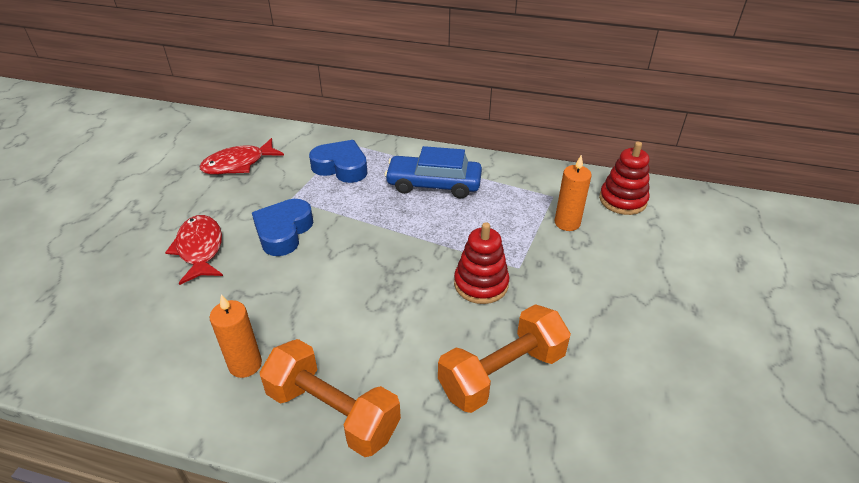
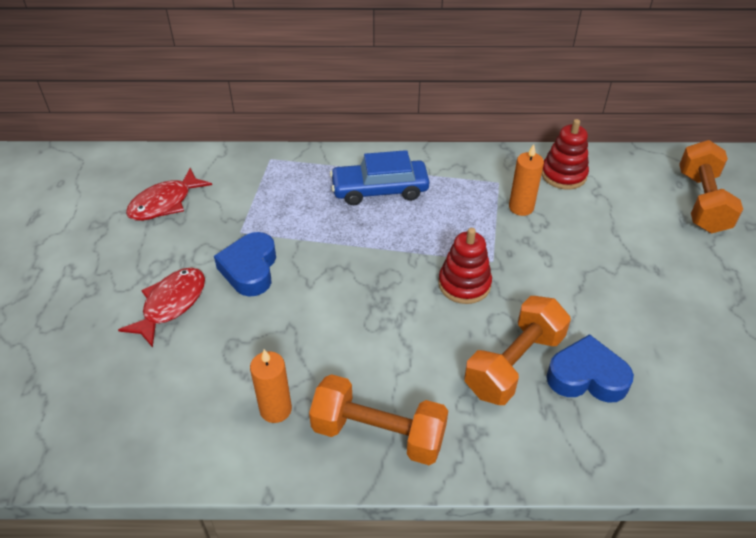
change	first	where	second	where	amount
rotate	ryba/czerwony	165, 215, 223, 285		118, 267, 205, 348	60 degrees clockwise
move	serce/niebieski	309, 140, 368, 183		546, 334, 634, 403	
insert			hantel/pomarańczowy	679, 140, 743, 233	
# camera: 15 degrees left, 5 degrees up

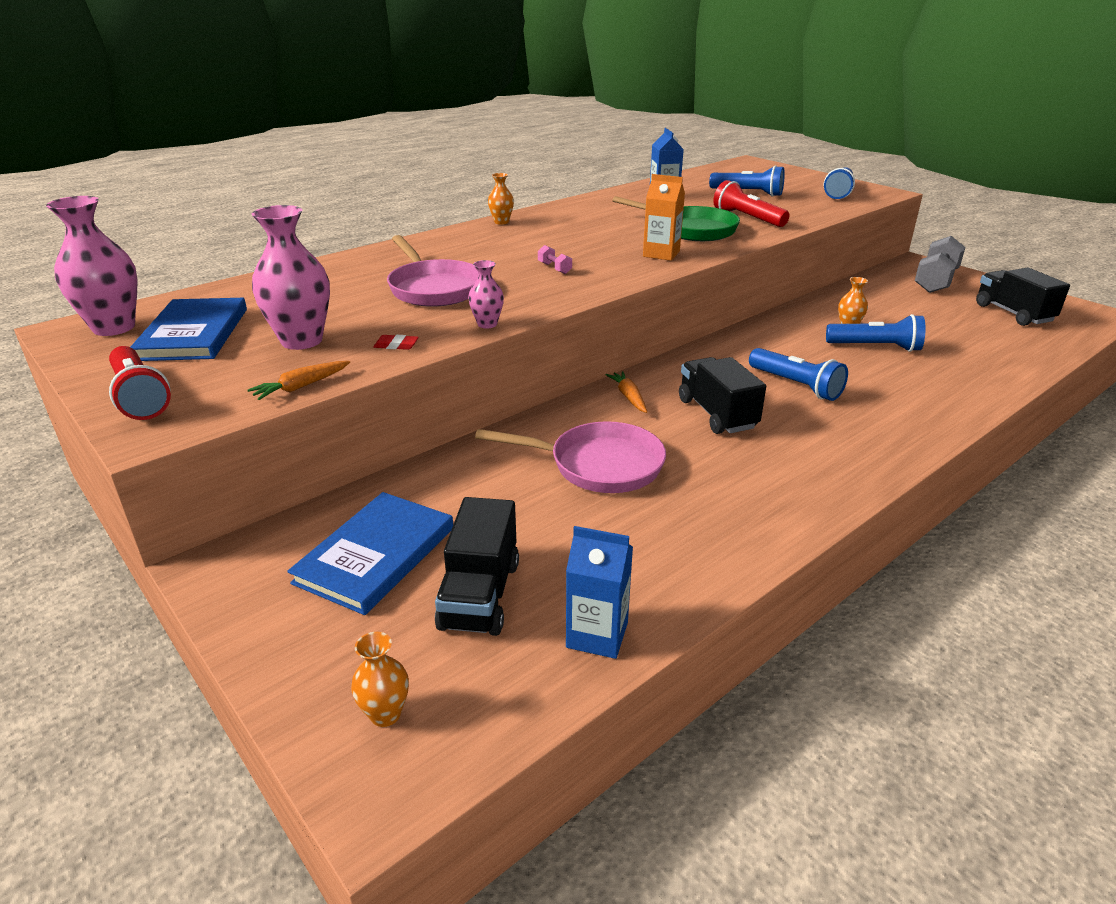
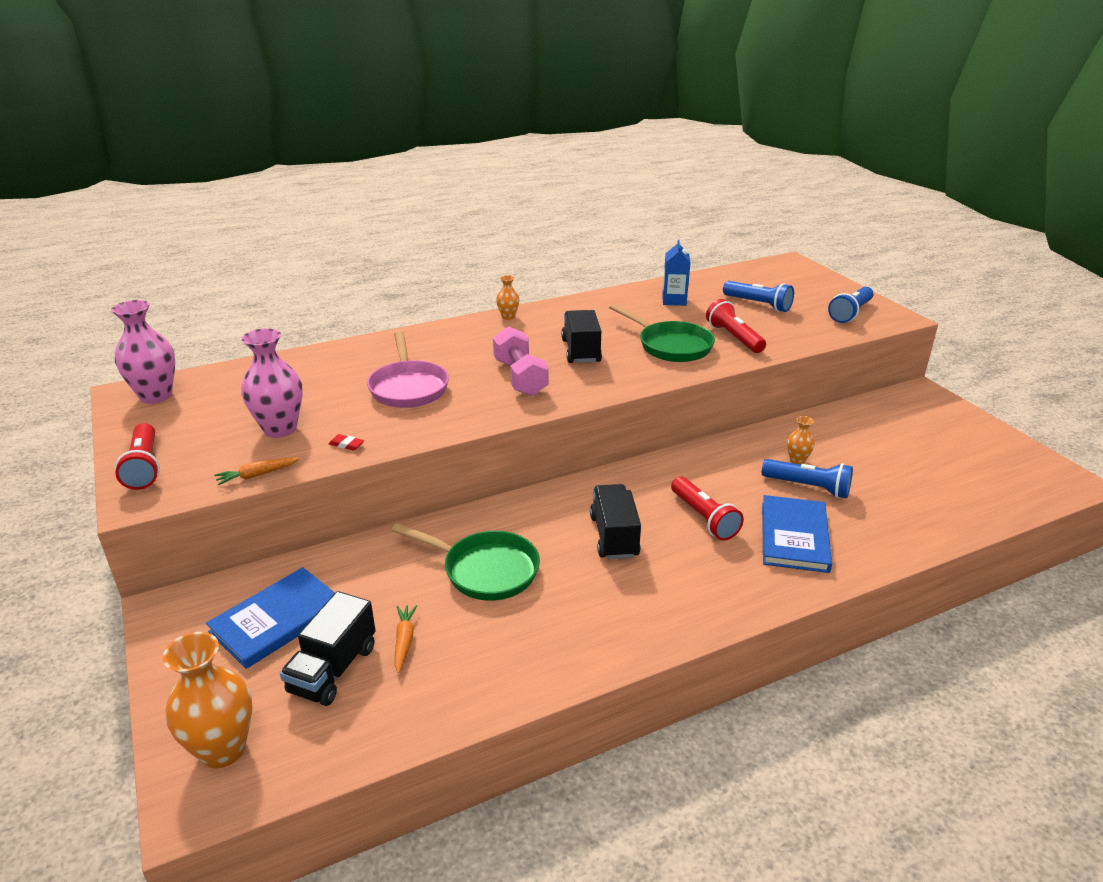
change	first	where	second	where	amount
move	książka/niebieski	131, 298, 247, 361		762, 495, 832, 573	
resize	wazon/pomarańczowy	351, 632, 409, 727		162, 632, 252, 768	x1.97
delete	wazon/różowy	468, 260, 504, 329			
recolor	patelnia/różowy	475, 421, 666, 493	patelnia/zielony	391, 523, 540, 601	
resize	hantel/różowy	538, 245, 572, 274		493, 327, 549, 396	x2.35
delete	karton mleka/niebieski	566, 526, 633, 659			
move	marchewka/pomarańczowy	605, 371, 647, 413		395, 605, 417, 673	
delete	karton mleka/pomarańczowy	643, 174, 685, 261			
recolor	latarka/niebieski	749, 348, 848, 401	latarka/czerwony	671, 476, 744, 540	
delete	hantel/szary	915, 236, 966, 293			
move	ciężarówka/czarny	976, 268, 1070, 326		561, 310, 602, 363	
# camera: 15 degrees right, 0 degrees up

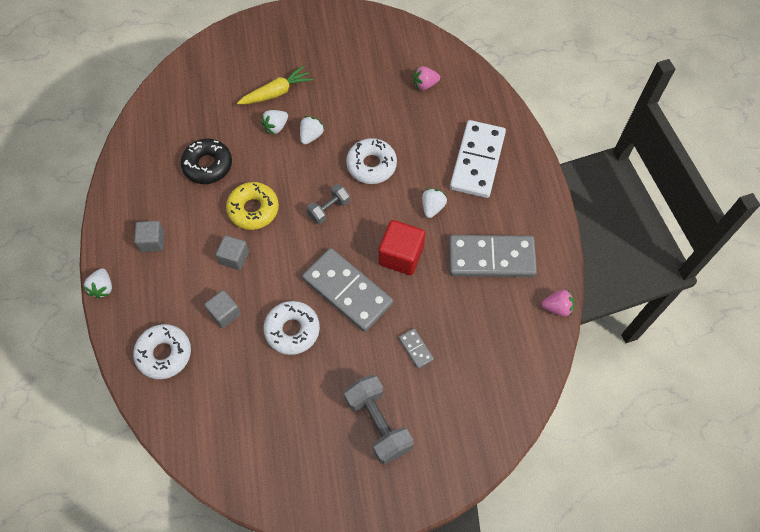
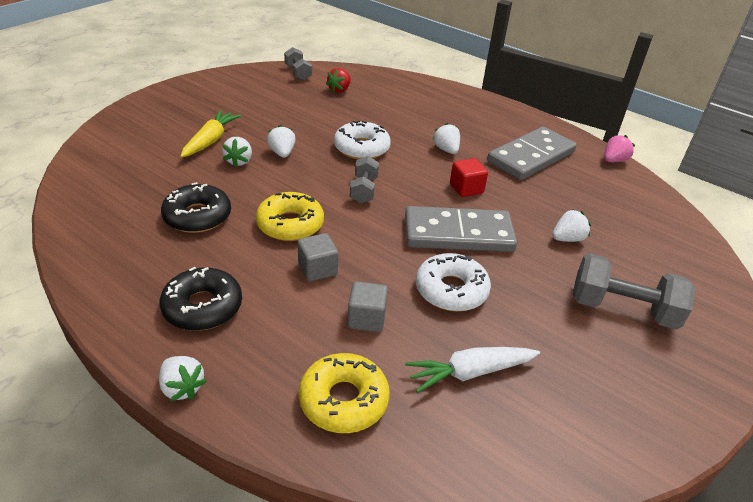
change	first	where	second	where	amount
recolor	donut/biały	133, 324, 191, 379	donut/żółty	299, 353, 390, 433	
replace	sześcian/szary	134, 221, 165, 252	donut/czarny	160, 267, 242, 331	
resize	sześcian/czerwony	378, 220, 425, 275		450, 158, 488, 197	x0.64
replace	kostka domina/szary	399, 328, 434, 369	truskawka/biały	552, 209, 591, 242	
recolor	truskawka/różowy	413, 66, 440, 90	truskawka/czerwony	326, 68, 351, 93	
delete	kostka domina/biały	450, 120, 506, 198			
insert			hantel/szary	284, 47, 312, 81	
insert			marchewka/biały	405, 347, 540, 393	
# camera: 45 degrees left, 25 degrees down

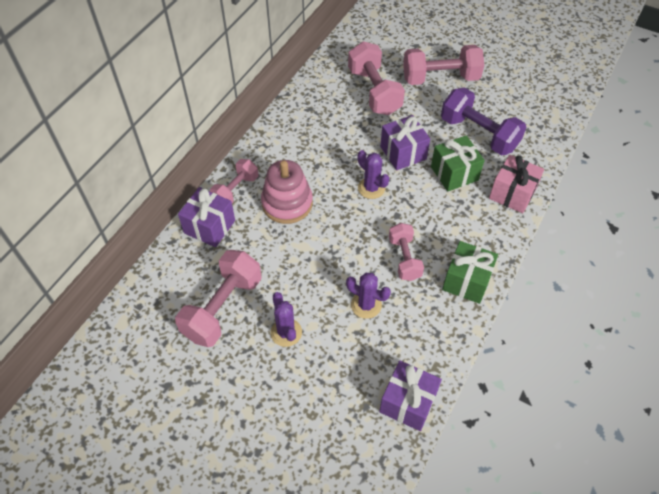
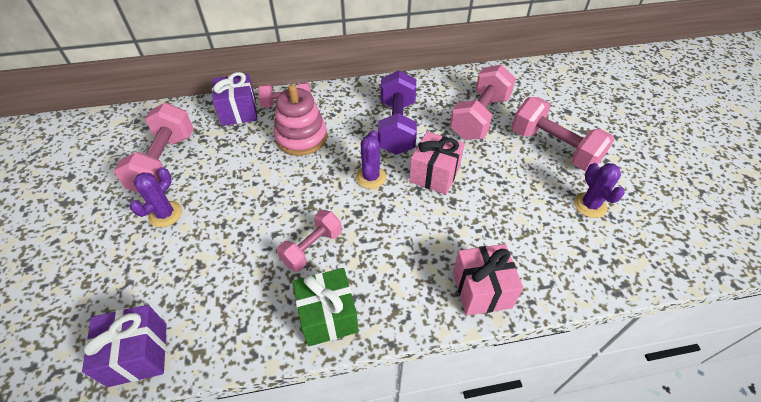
change	first	where	second	where	amount
rotate	hantel/różowy	175, 250, 262, 347		114, 103, 194, 193	75 degrees counterclockwise
move	kaktus/fioletowy	346, 273, 391, 319		574, 163, 625, 218	
recolor	prezent/fioletowy	380, 115, 430, 170	prezent/różowy	409, 131, 465, 195	
delete	prezent/zielony	431, 135, 485, 191			
move	hantel/fioletowy	441, 88, 526, 155		378, 70, 417, 155	
# camera: 50 degrees right, 5 degrees down

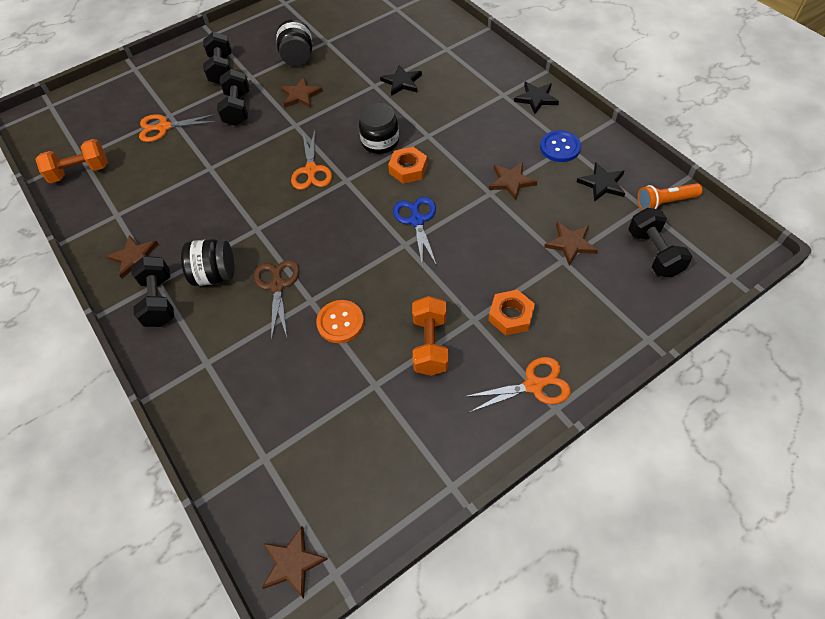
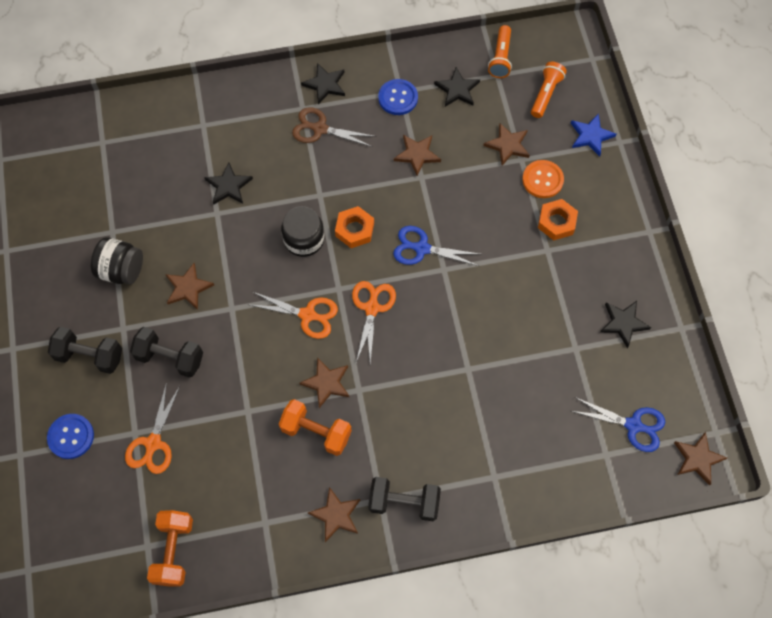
change	first	where	second	where	amount
delete	słoik/czarny	181, 239, 235, 286			
move	nożyczki/brązowy	254, 260, 299, 340		292, 107, 376, 147	
move	guzik/pomarańczowy	316, 300, 364, 343		522, 160, 564, 198	
move	hantel/pomarańczowy	412, 296, 448, 376		279, 399, 352, 456	
move	nożyczki/pomarańczowy	463, 357, 571, 412		352, 281, 396, 364	
replace	hantel/czarny	628, 208, 692, 278	latarka/pomarańczowy	531, 62, 567, 118	
insert			guzik/niebieski	47, 414, 94, 459	
insert			gwiazda/brązowy	299, 357, 349, 408	
insert			gwiazda/niebieski	571, 113, 617, 156	
insert			nożyczki/niebieski	572, 397, 665, 452	
insert			gwiazda/czarny	600, 301, 651, 348	
# camera: 70 degrees left, 10 degrees up

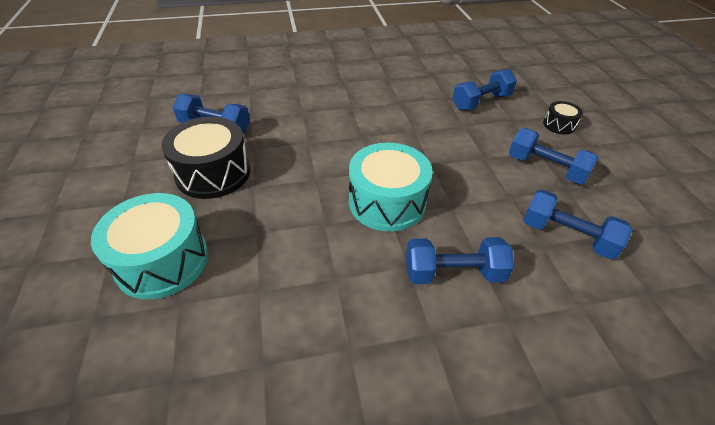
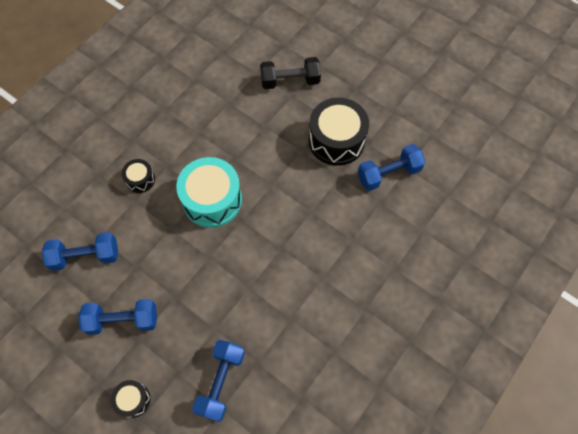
change	first	where	second	where	amount
replace	bęben/turkusowy	91, 193, 208, 299	hantel/czarny	260, 57, 321, 89	
replace	hantel/niebieski	406, 237, 514, 284	bęben/czarny	122, 159, 155, 193	
# camera: 140 degrees right, 20 degrees up

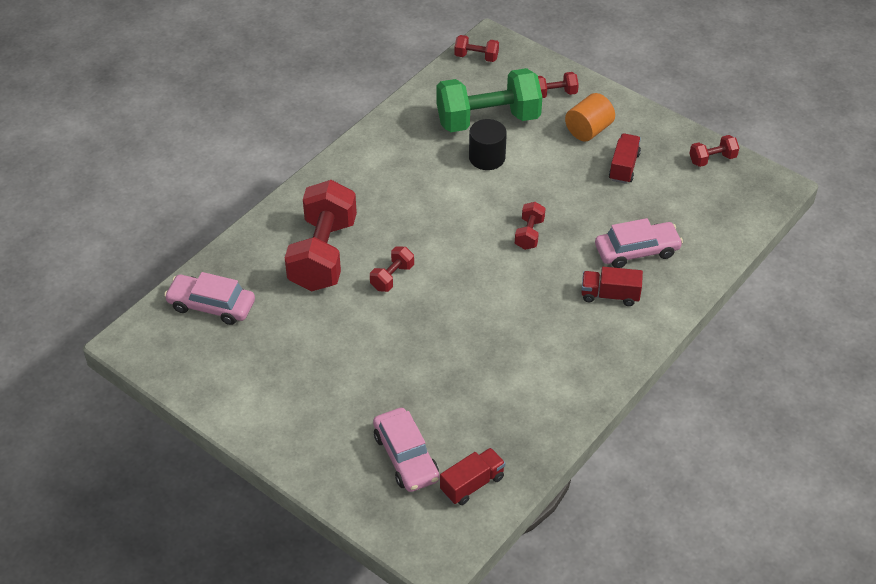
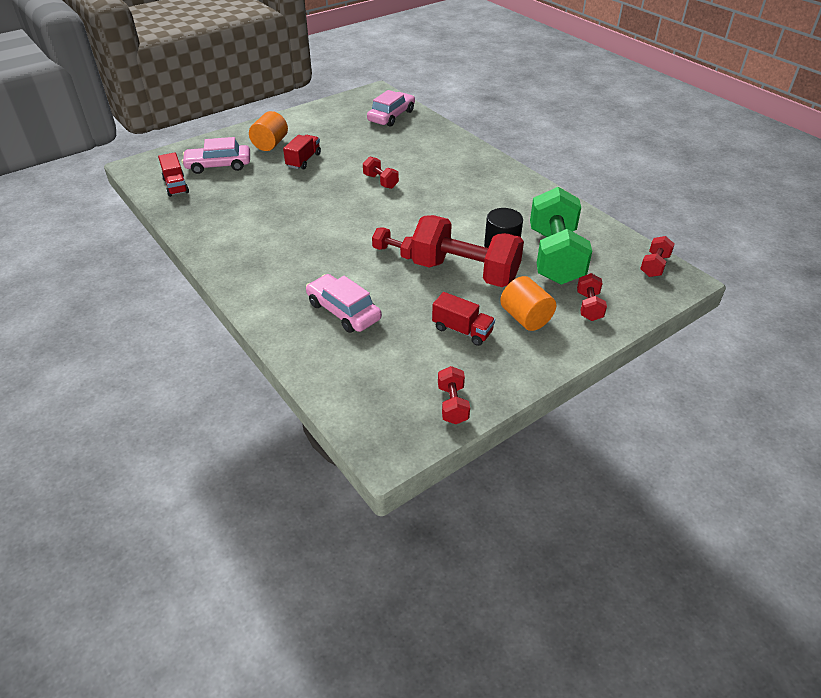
change	first	where	second	where	amount
move	hantel/czerwony	285, 180, 357, 291		412, 215, 524, 287	
move	ciężarówka/czerwony	582, 267, 643, 306		283, 135, 321, 169	
rotate	samochód/różowy	595, 218, 683, 268		306, 274, 382, 333	135 degrees clockwise
insert			walec/pomarańczowy	249, 111, 288, 151	
# camera: 105 degrees right, 5 degrees down

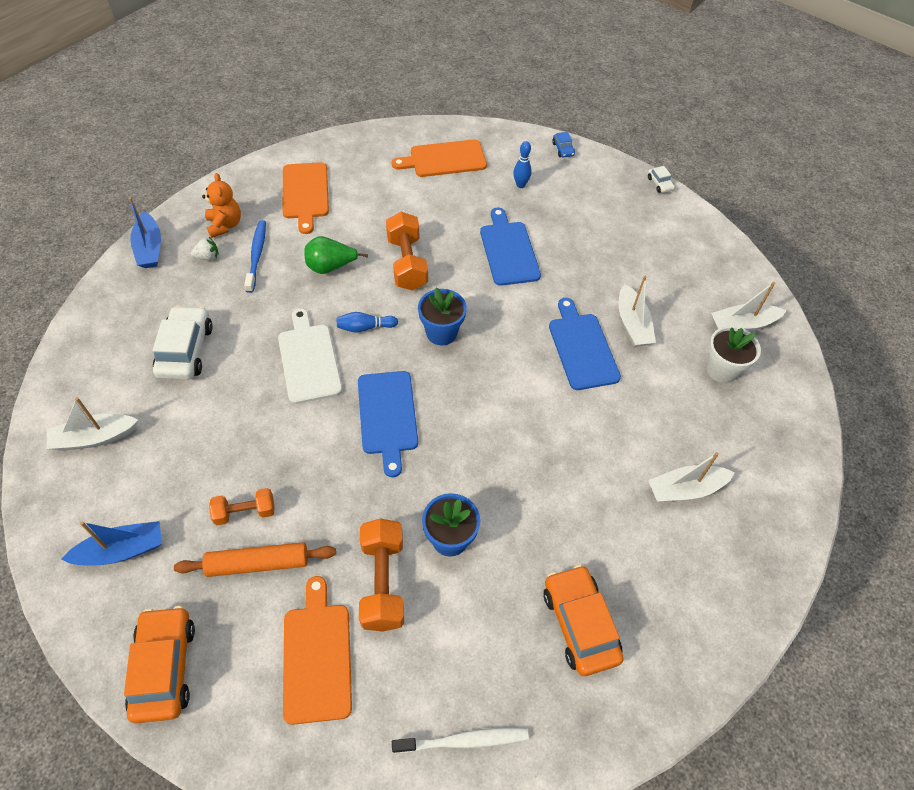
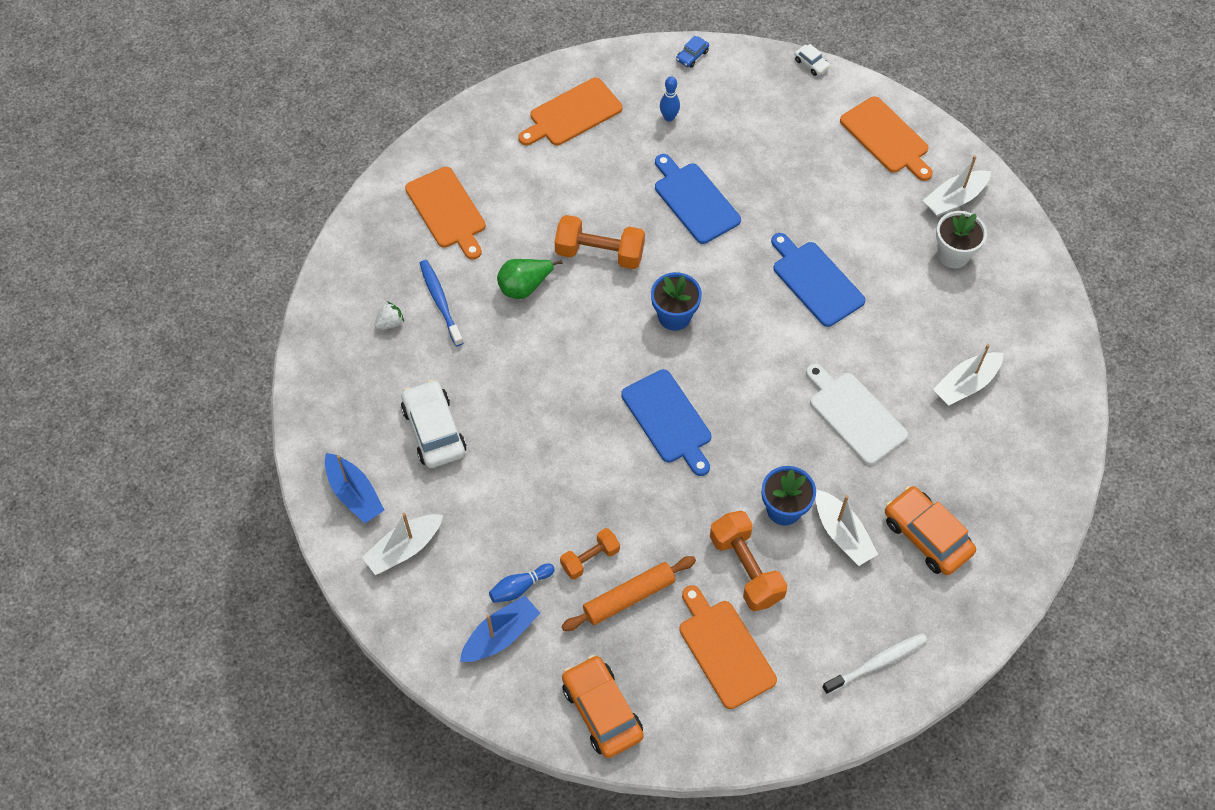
change	first	where	second	where	amount
move	łódka/niebieski	128, 197, 161, 268		325, 453, 384, 523	
delete	miś/pomarańczowy	202, 173, 241, 238			
move	deska do krojenia/biały	278, 308, 342, 404		806, 364, 908, 465	
move	kręgiel/niebieski	337, 312, 398, 333		489, 564, 555, 603	
rotate	hantel/pomarańczowy	386, 212, 428, 291		555, 215, 645, 269	45 degrees counterclockwise
rotate	samochód/niebieski	552, 132, 575, 158		676, 36, 709, 68	75 degrees clockwise
move	łódka/biały	619, 276, 656, 347		815, 490, 878, 566	
insert			deska do krojenia/pomarańczowy	840, 96, 933, 181	
# camera: 20 degrees left, 5 degrees up

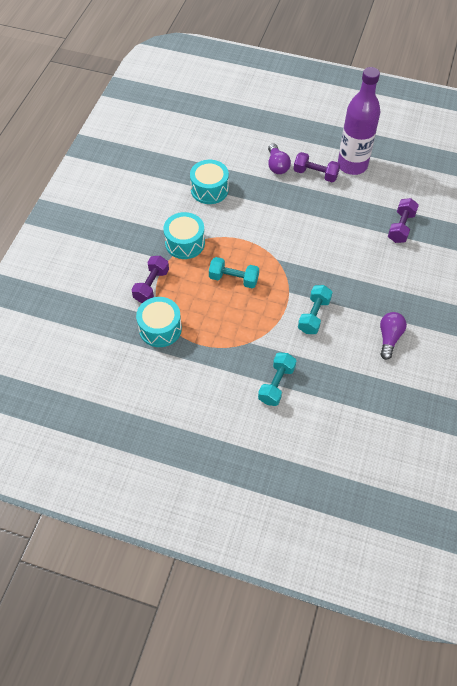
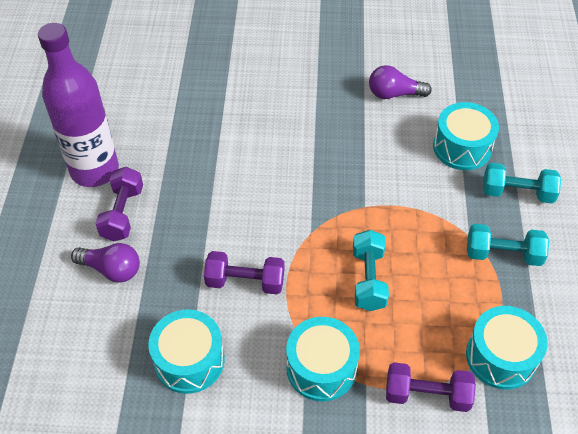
change	first	where	second	where	amount
rotate	żarówka/fioletowy	268, 143, 291, 174		71, 243, 140, 283	45 degrees clockwise
move	hantel/turkusowy	298, 285, 333, 334		467, 224, 549, 266	
move	hantel/fioletowy	388, 198, 419, 243		204, 251, 284, 294	
insert			bęben/turkusowy	433, 102, 499, 170	
# camera: 105 degrees left, 5 degrees down

